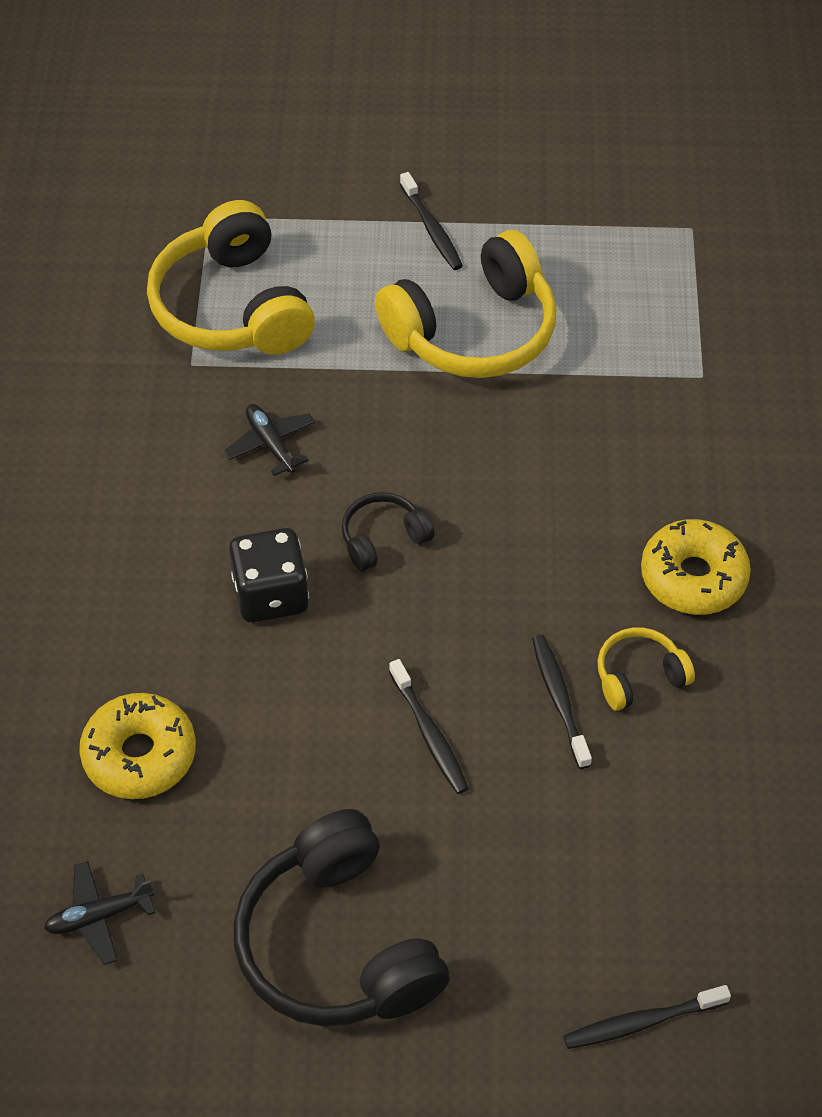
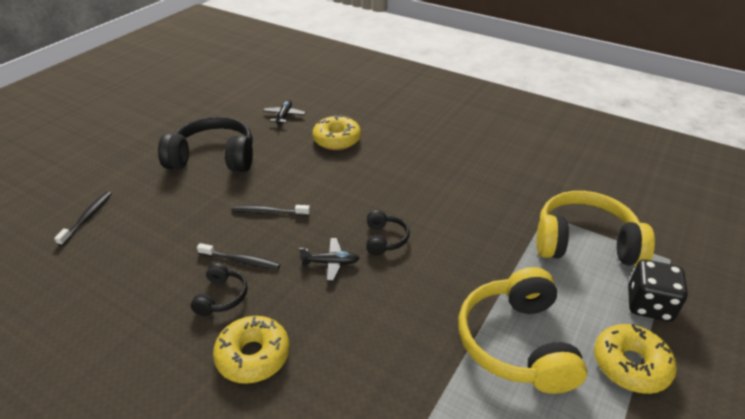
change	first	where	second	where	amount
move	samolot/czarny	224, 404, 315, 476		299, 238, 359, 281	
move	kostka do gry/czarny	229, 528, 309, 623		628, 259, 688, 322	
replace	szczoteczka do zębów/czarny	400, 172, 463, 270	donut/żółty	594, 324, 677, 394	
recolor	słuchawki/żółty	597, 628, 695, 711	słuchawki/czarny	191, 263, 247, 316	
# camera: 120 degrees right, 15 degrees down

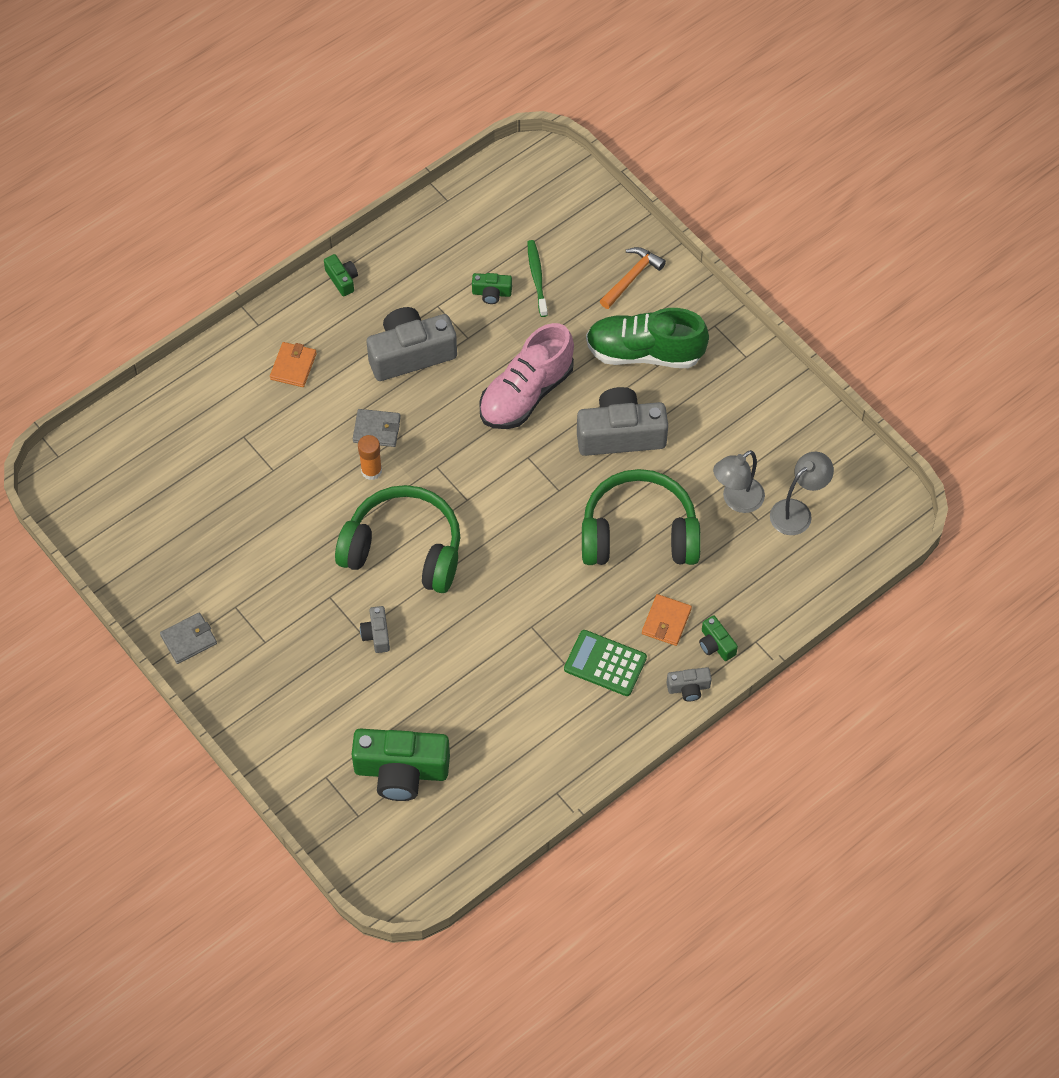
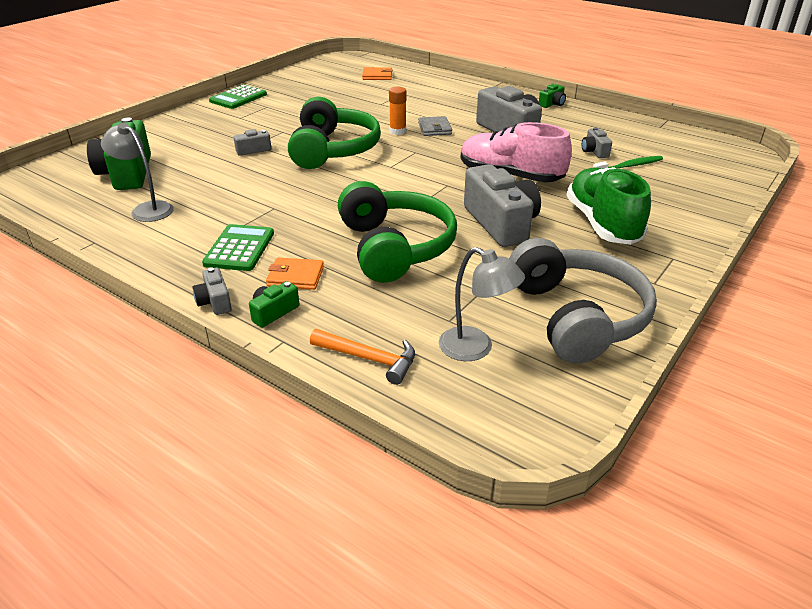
change	first	where	second	where	amount
replace	portfel/szary	160, 612, 217, 664	kalkulator/zielony	209, 85, 267, 109	
move	portfel/pomarańczowy	270, 342, 317, 387		362, 67, 393, 80	
recolor	aparat fotograficzny/zielony	472, 273, 512, 304	aparat fotograficzny/szary	582, 127, 612, 158	
move	młotek/pomarańczowy	600, 247, 666, 309		310, 329, 415, 385	
move	lampka/szary	713, 450, 765, 513		101, 123, 174, 222	
insert			słuchawki/szary	509, 238, 657, 364	
# camera: 75 degrees right, 25 degrees down

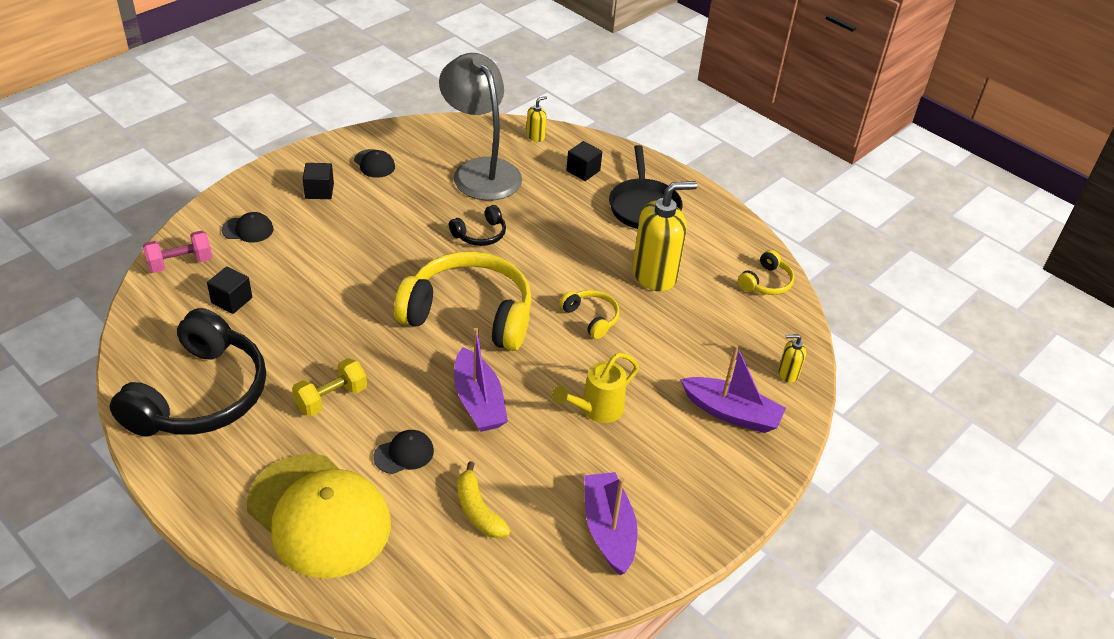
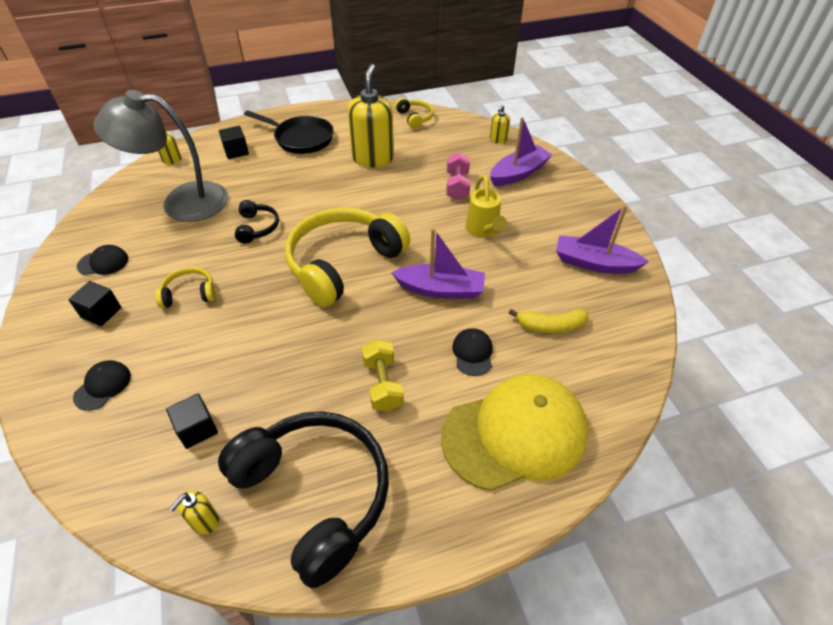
change	first	where	second	where	amount
move	hantel/różowy	143, 231, 212, 273		446, 152, 470, 200	
move	słuchawki/żółty	559, 290, 619, 339		155, 267, 216, 308	
insert			dozownik mydła/żółty	170, 490, 219, 534	
# camera: 60 degrees left, 5 degrees up

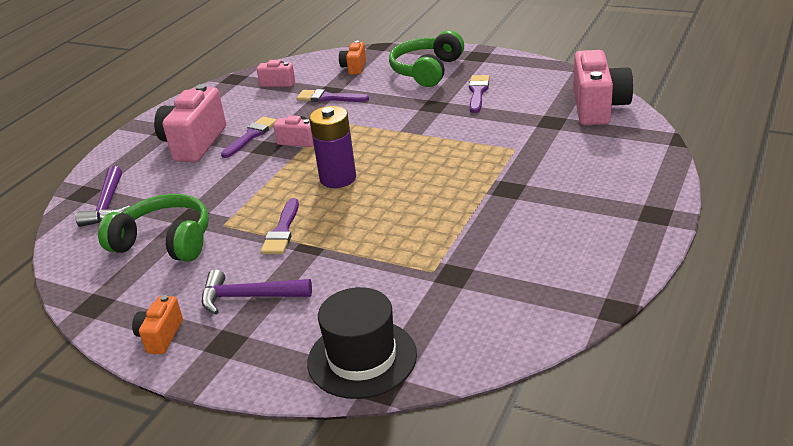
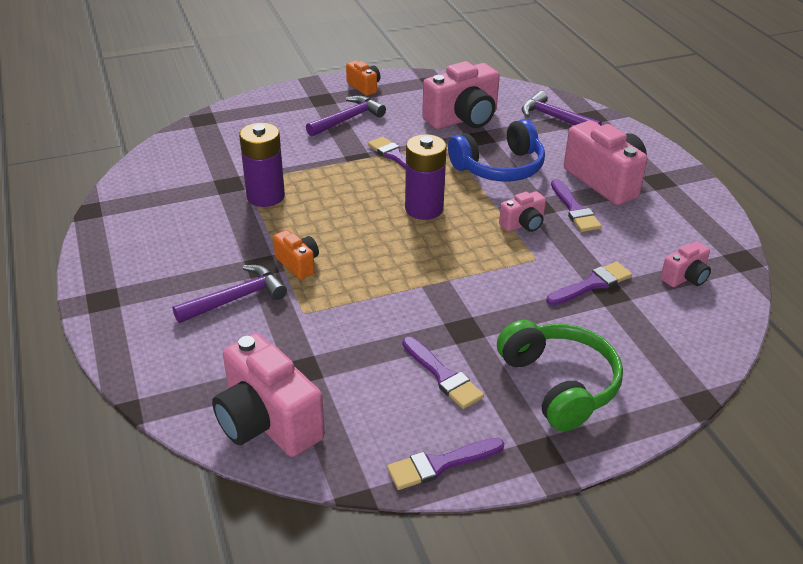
change	first	where	second	where	amount
replace	słuchawki/zielony	98, 194, 209, 262	aparat fotograficzny/różowy	422, 61, 500, 129	
delete	kapelusz/czarny	307, 287, 417, 399			
move	aparat fotograficzny/pomarańczowy	339, 41, 366, 75		273, 230, 319, 279	
insert			młotek/fioletowy	173, 265, 287, 323	
insert			bateria/fioletowy	239, 123, 285, 207	
insert			pędzel/fioletowy	387, 438, 504, 490	
insert			słuchawki/niebieski	448, 119, 545, 182	
# camera: 130 degrees right, 5 degrees up

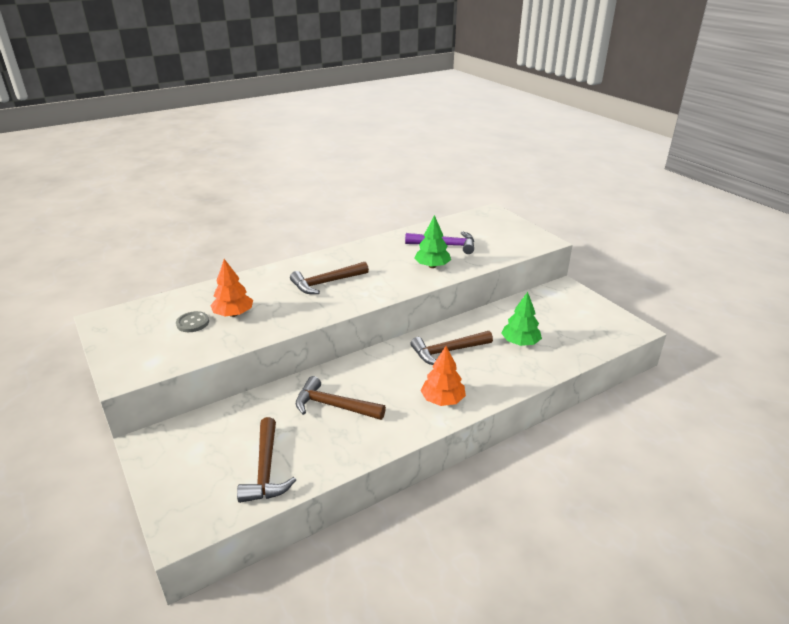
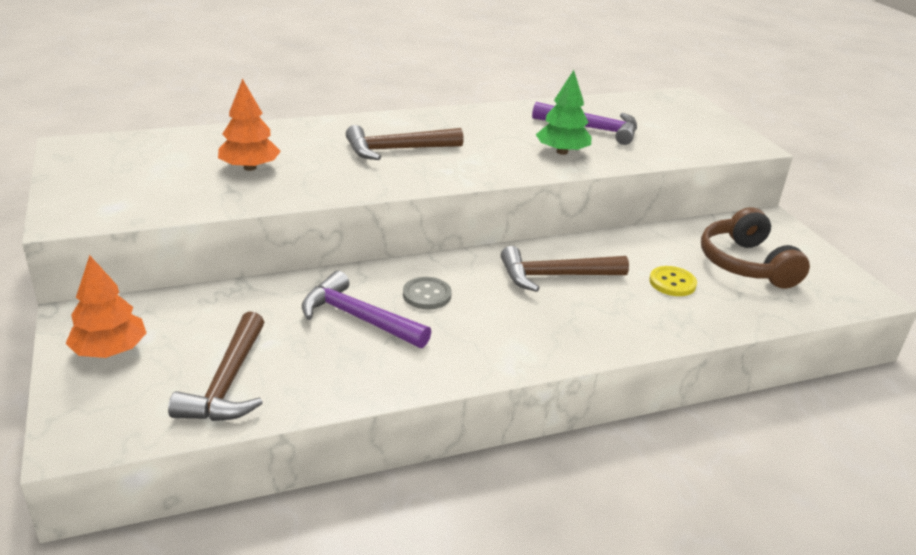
change	first	where	second	where	amount
move	guzik/szary	176, 311, 209, 332		403, 277, 452, 309	
recolor	młotek/brązowy	296, 376, 386, 420	młotek/fioletowy	302, 271, 431, 348	
move	drzewko/pomarańczowy	420, 346, 466, 406		66, 255, 146, 358	
replace	drzewko/zielony	501, 292, 542, 346	guzik/żółty	649, 266, 697, 296	
insert			słuchawki/brązowy	701, 207, 810, 289	
# camera: 10 degrees right, 0 degrees up

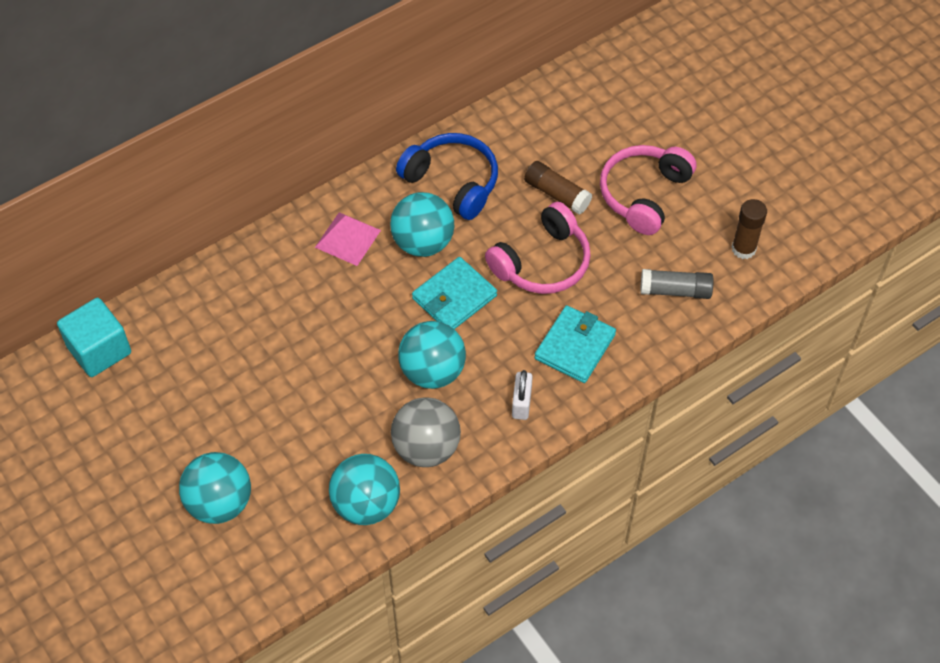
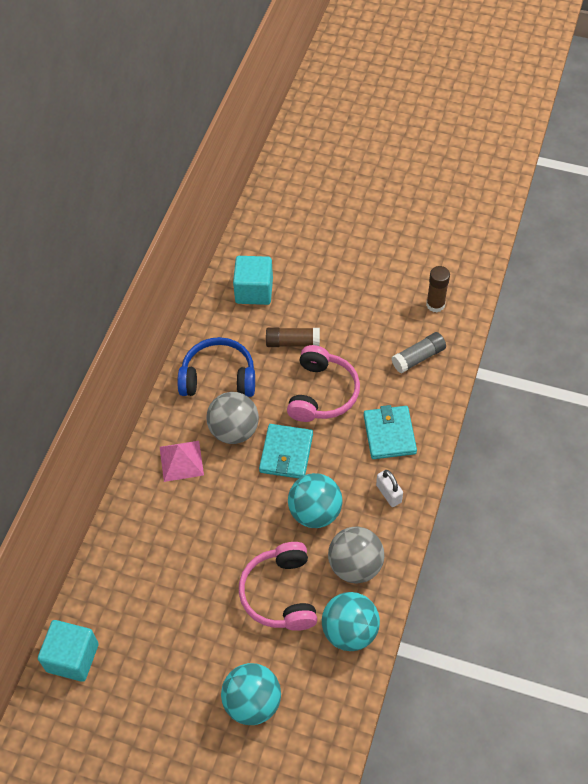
change	first	where	second	where	amount
recolor	piłka/turkusowy	390, 192, 454, 257	piłka/szary	206, 392, 259, 444	
move	słuchawki/różowy	600, 145, 697, 235		239, 542, 317, 631	
insert			sześcian/turkusowy	233, 256, 273, 305	
# camera: 35 degrees left, 0 degrees up

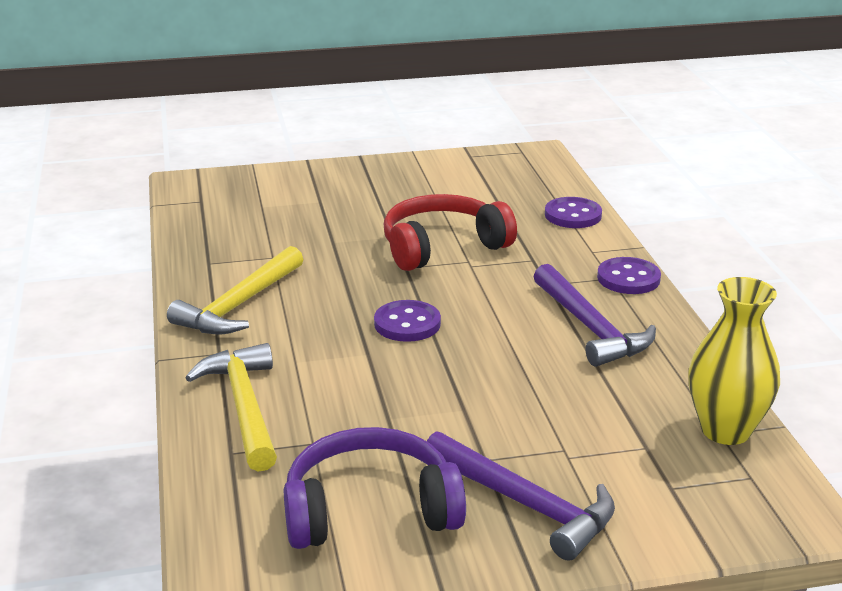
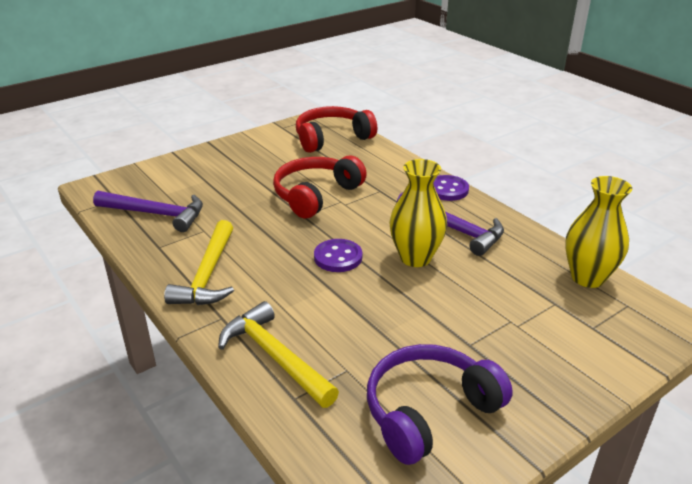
change	first	where	second	where	amount
move	młotek/fioletowy	427, 431, 615, 561		93, 191, 203, 232	
delete	guzik/fioletowy	545, 197, 602, 228			
insert			słuchawki/czerwony	296, 106, 377, 153	
insert			wazon/żółty	389, 159, 447, 267	
# camera: 25 degrees left, 5 degrees up

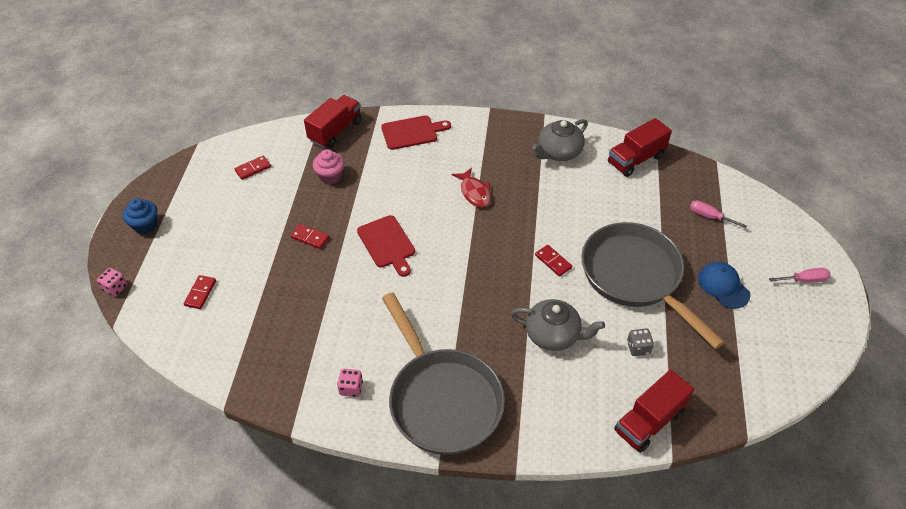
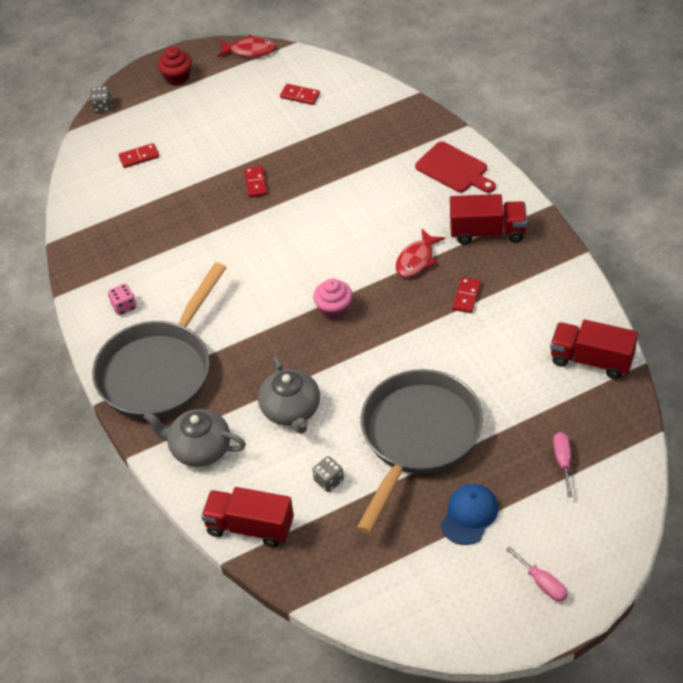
change	first	where	second	where	amount
recolor	kostka do gry/różowy	97, 268, 127, 297	kostka do gry/szary	90, 86, 112, 112	
recolor	muffinka/niebieski	123, 198, 157, 234	muffinka/czerwony	158, 47, 192, 86	
move	ciężarówka/czerwony	304, 95, 362, 148		450, 194, 527, 245	
move	muffinka/różowy	313, 149, 344, 184		313, 278, 352, 320	
delete	deska do krojenia/czerwony	357, 215, 415, 277			
move	imbryk/szary	532, 119, 588, 161		143, 409, 246, 467	
move	kostka domina/czerwony	535, 245, 572, 276		452, 277, 481, 313	
insert			ryba/czerwony	218, 35, 276, 57	
# camera: 60 degrees right, 0 degrees up

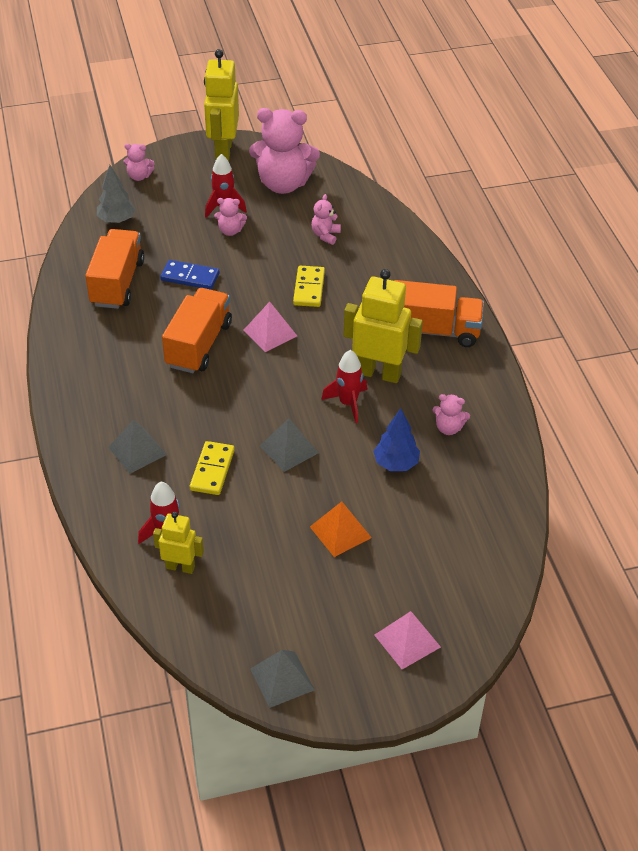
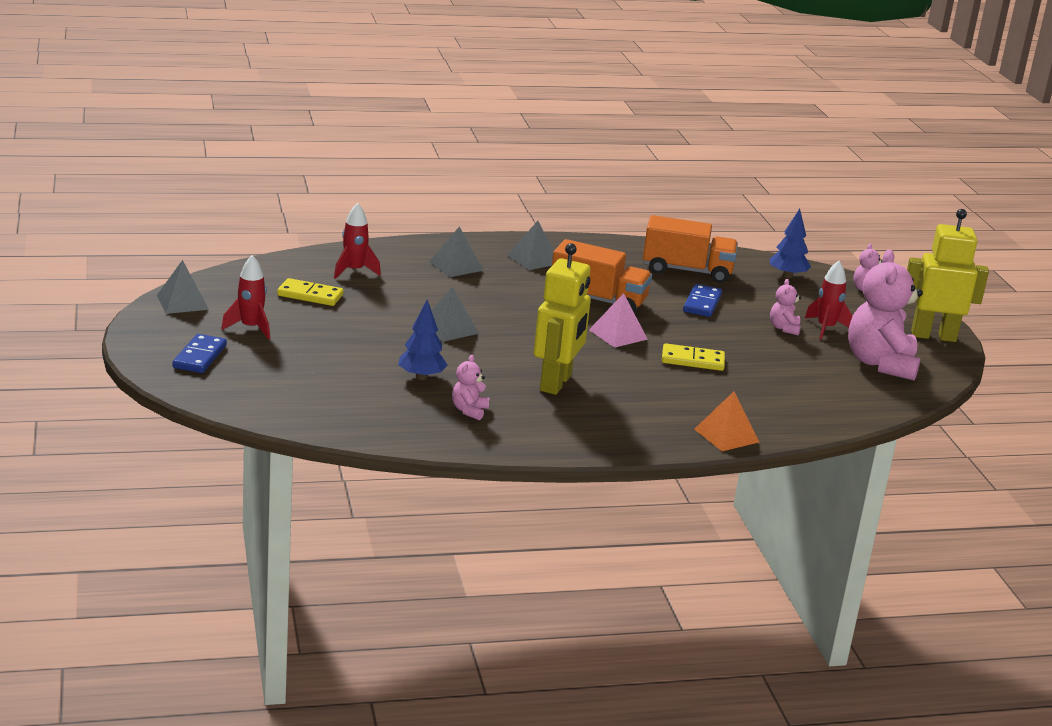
change	first	where	second	where	amount
recolor	drzewko/szary	97, 165, 136, 223	drzewko/niebieski	770, 209, 811, 278	
delete	robot/żółty	153, 511, 204, 574			
move	kostka domina/żółty	190, 441, 235, 495		277, 278, 344, 306	
move	piramida/pomarańczowy	310, 501, 372, 557		694, 391, 759, 451	
delete	miś/różowy	311, 194, 341, 245			
move	rakieta/czerwony	321, 350, 367, 423		221, 255, 270, 339	
replace	piramida/różowy	374, 611, 441, 669	kostka domina/niebieski	173, 334, 227, 373	
delete	ciężarówka/pomarańczowy	394, 280, 484, 347			
insert			piramida/szary	507, 221, 554, 270	
# camera: 90 degrees right, 20 degrees down

